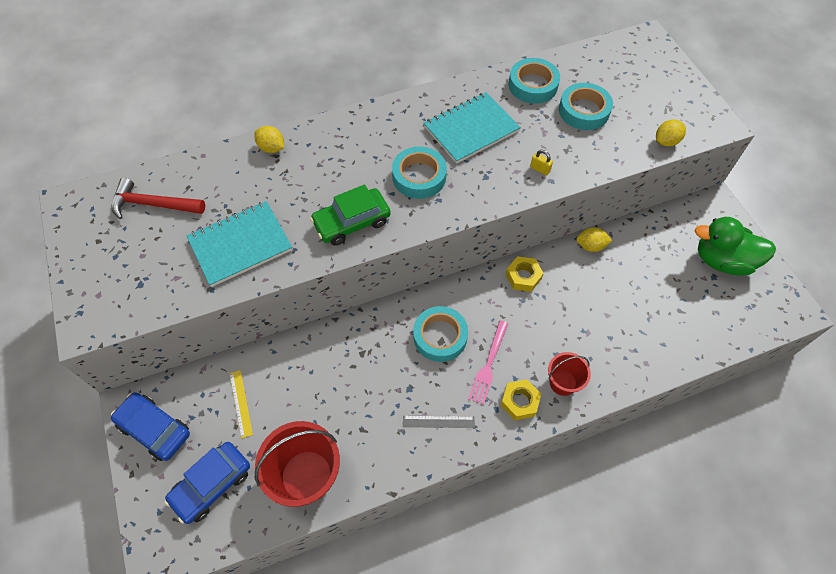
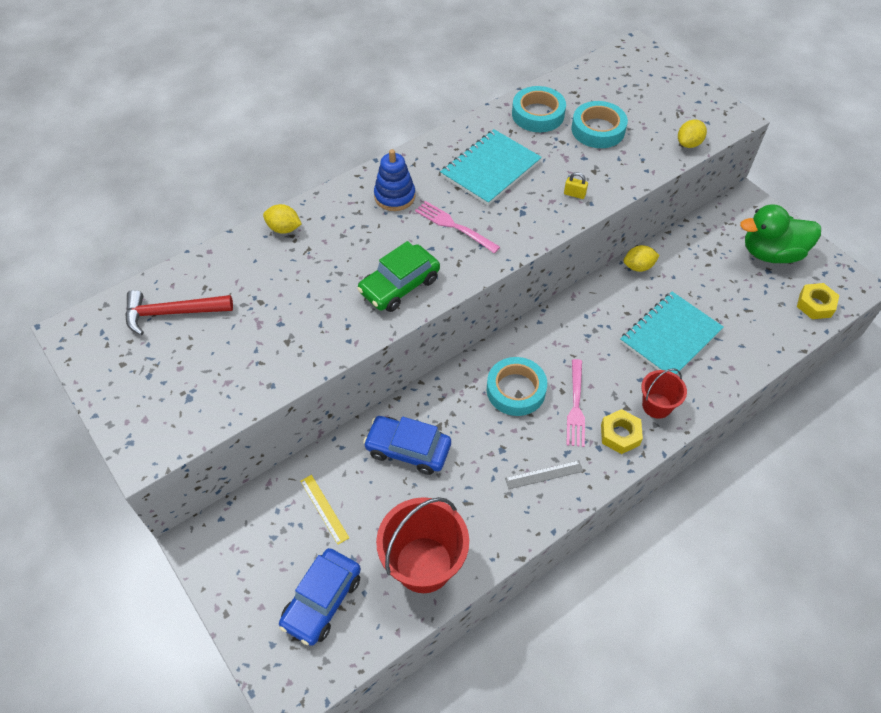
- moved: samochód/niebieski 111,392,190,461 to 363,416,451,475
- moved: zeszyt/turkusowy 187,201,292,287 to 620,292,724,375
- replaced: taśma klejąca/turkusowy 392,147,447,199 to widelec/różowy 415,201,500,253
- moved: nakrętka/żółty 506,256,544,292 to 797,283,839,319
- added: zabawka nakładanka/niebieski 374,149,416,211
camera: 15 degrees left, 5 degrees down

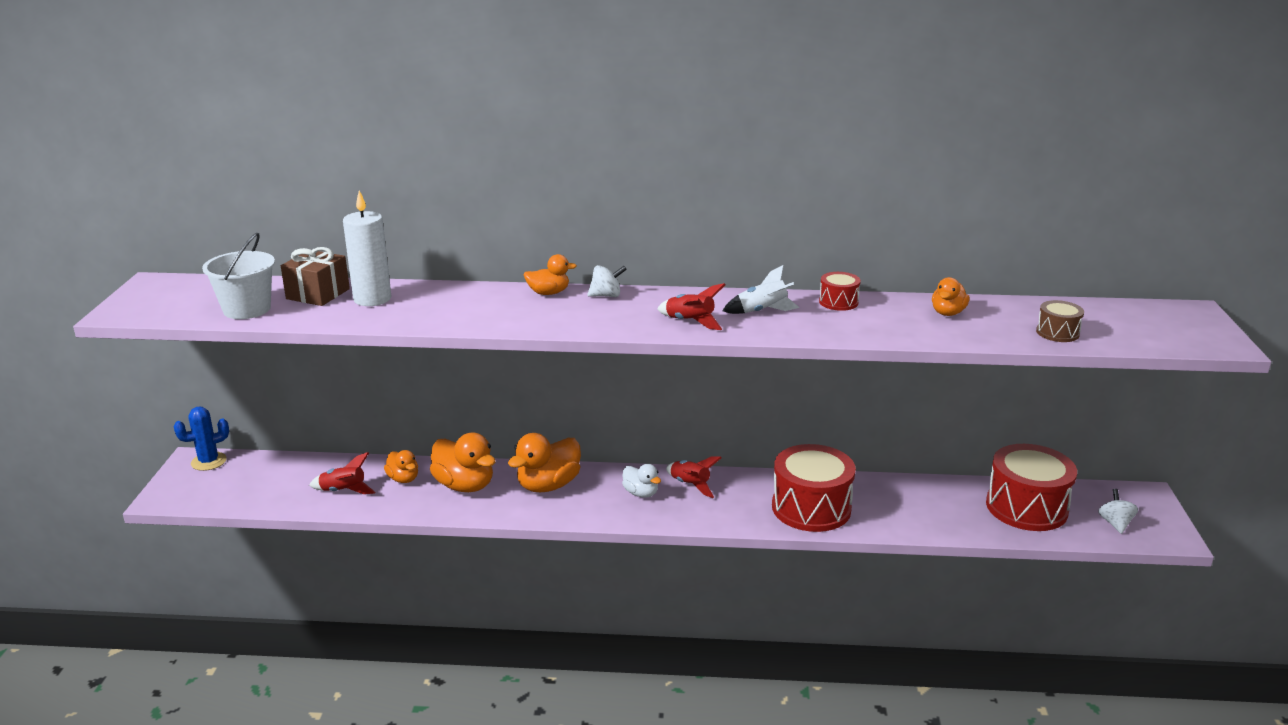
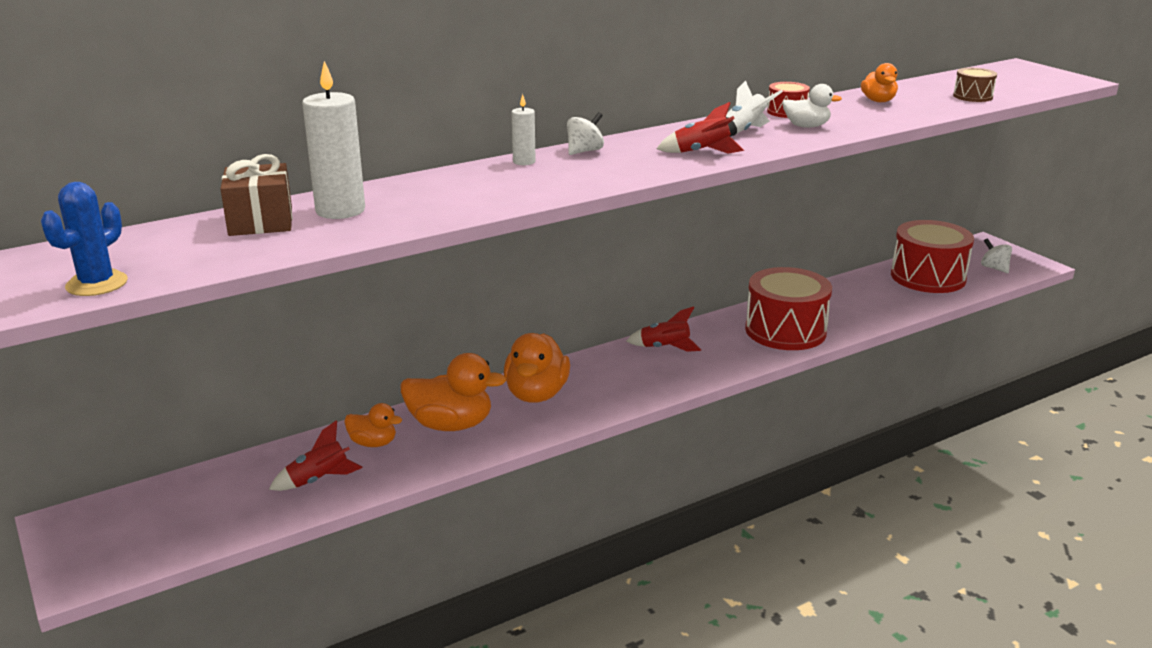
- moved: kaktus/niebieski 174,407,229,471 to 41,182,128,296
- removed: wiadro/biały 202,233,275,319
- replaced: kaczka/pomarańczowy 524,254,577,295 to świeca/biały 512,94,536,165
- moved: kaczka/biały 622,464,661,498 to 782,84,842,128
camera: 35 degrees left, 0 degrees up

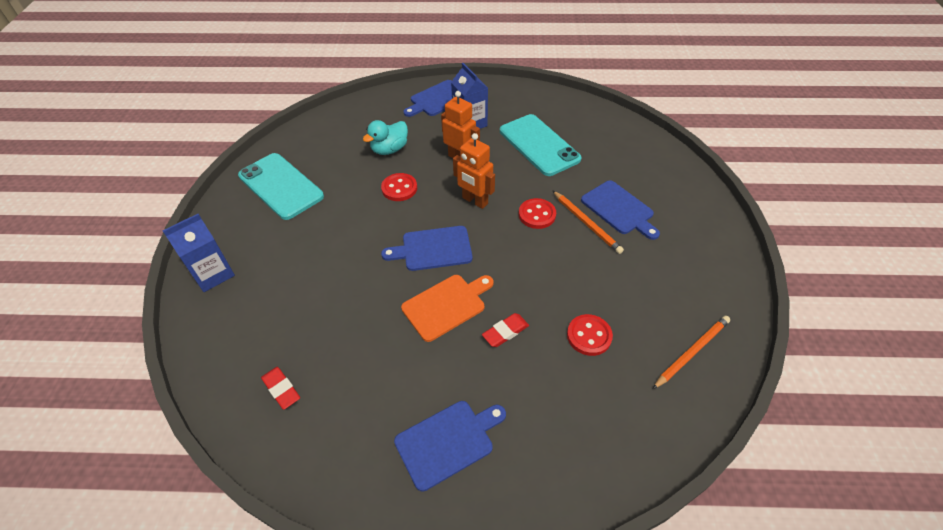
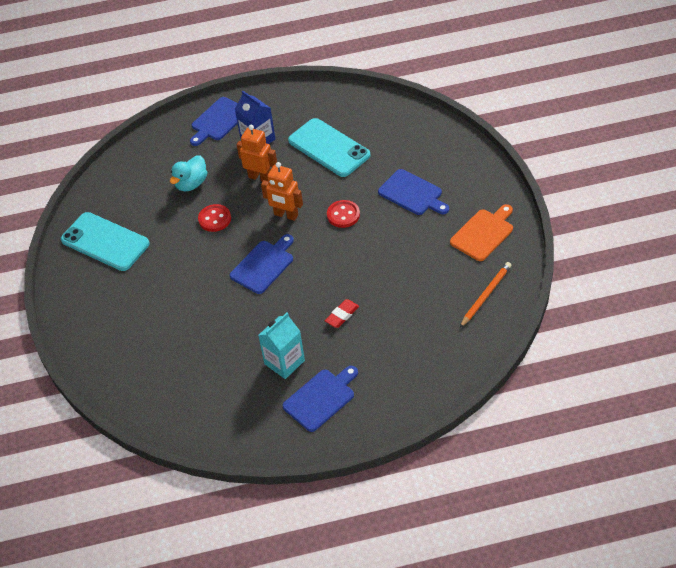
- removed: karton mleka/niebieski 162,214,235,292
- removed: gumka do mazania/czerwony 261,367,300,410
- turned: deska do krojenia/niebieski 381,226,473,271 = 230,234,294,294 150 degrees clockwise
- moved: deska do krojenia/pomarańczowy 401,275,494,342 to 450,204,513,261
- removed: ołówek/pomarańczowy 553,191,624,254
- removed: guzik/czerwony 567,314,613,356
- added: karton mleka/turkusowy 258,312,305,379
camera: 10 degrees left, 0 degrees up

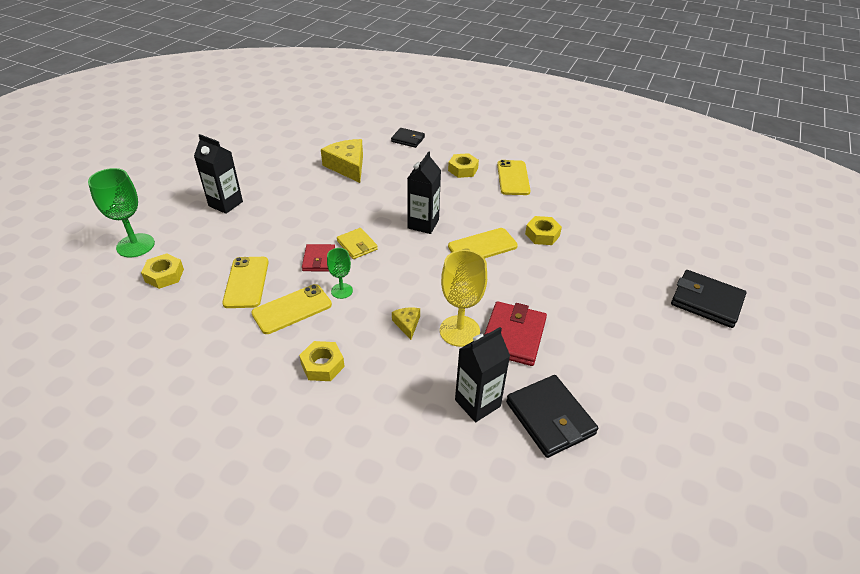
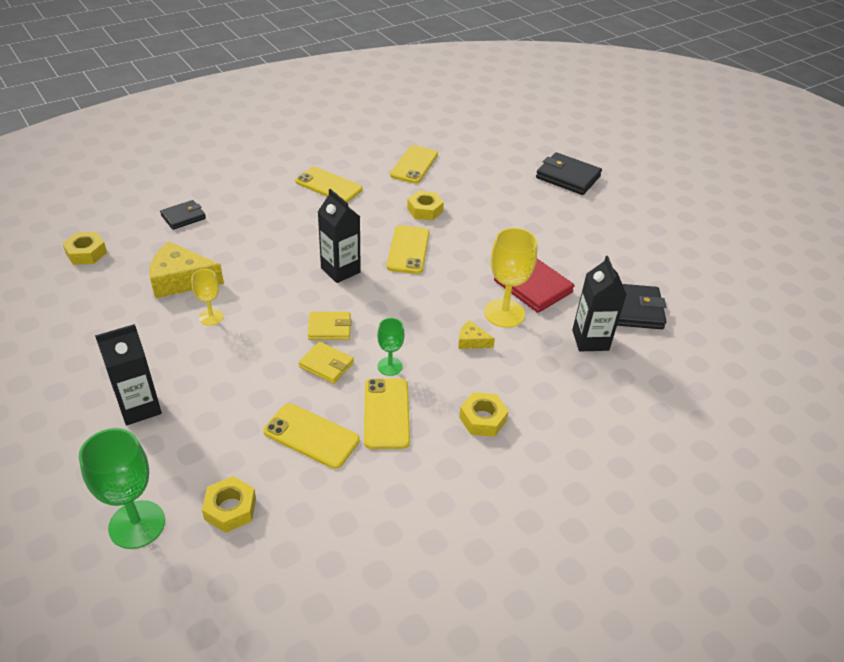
- recoloured: portfel/czerwony 302,244,335,272 to portfel/żółty 299,342,354,384
- moved: nakrętka/żółty 448,153,479,178 to 62,232,107,265
- turned: portfel/czarny 671,270,746,328 = 536,152,602,195 60 degrees clockwise
- added: kielich/żółty 191,269,224,326
- added: telefon/żółty 390,145,438,184
camera: 60 degrees left, 0 degrees up

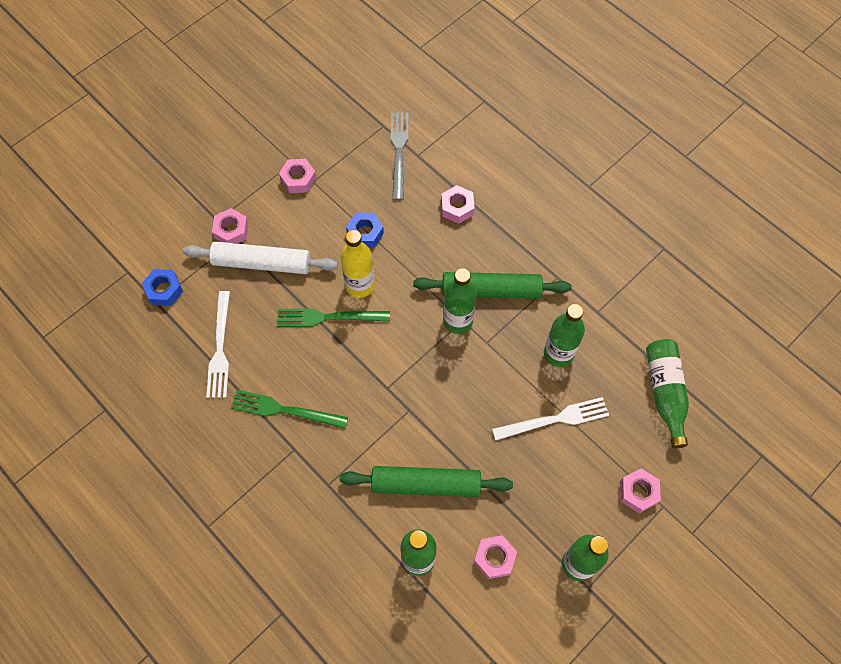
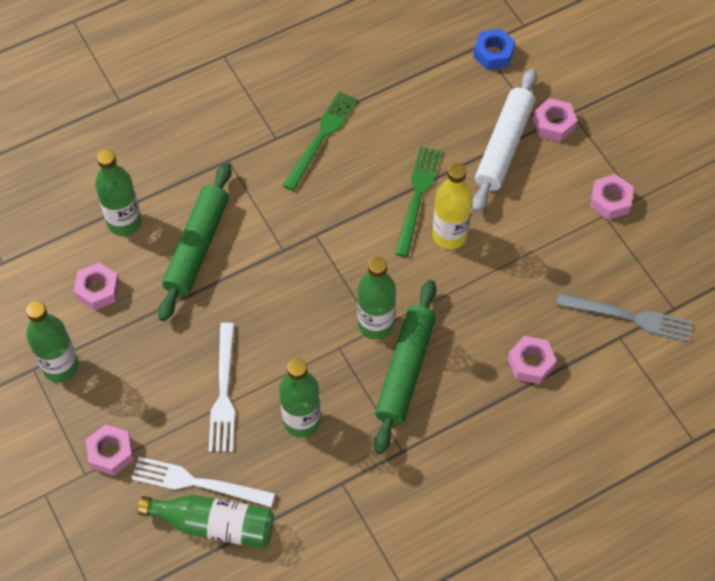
- moved: widelec/biały 206,291,230,398 to 131,457,275,507
- removed: nakrętka/niebieski 346,213,384,248
camera: 105 degrees right, 5 degrees down

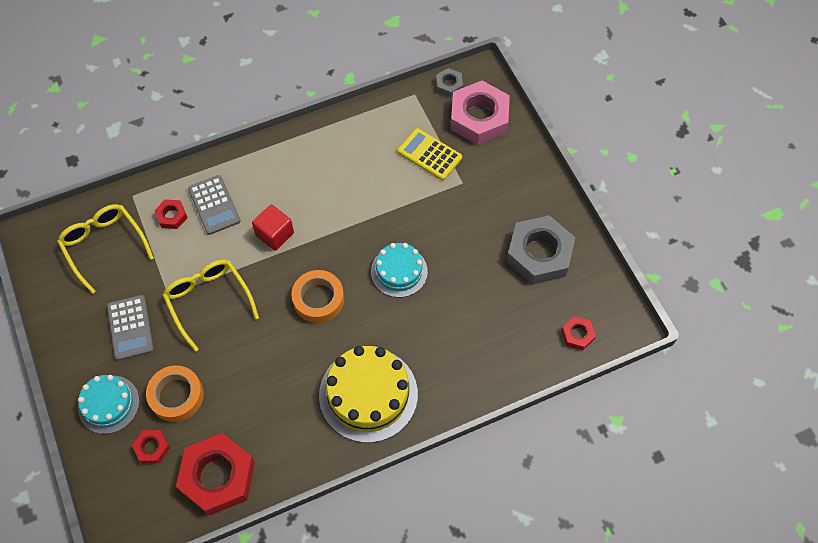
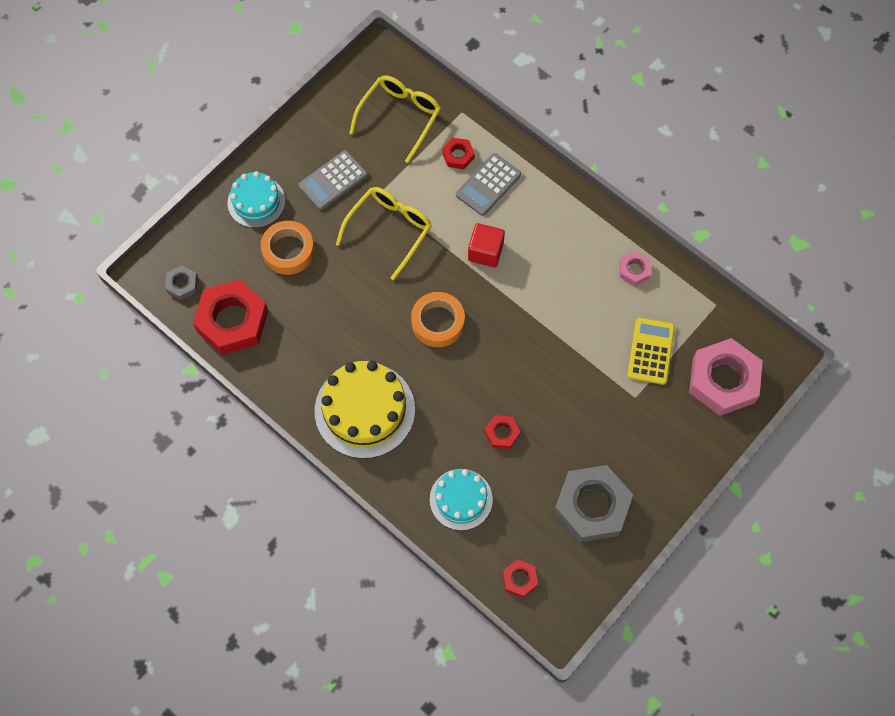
- moved: nakrętka/czerwony 132,430,170,463 to 484,415,520,449
- moved: tort/turkusowy 371,243,428,298 to 430,469,493,530
- moved: nakrętka/szary 436,68,463,97 to 165,265,198,300
- added: nakrętka/różowy 620,251,651,286
camera: 65 degrees right, 5 degrees up

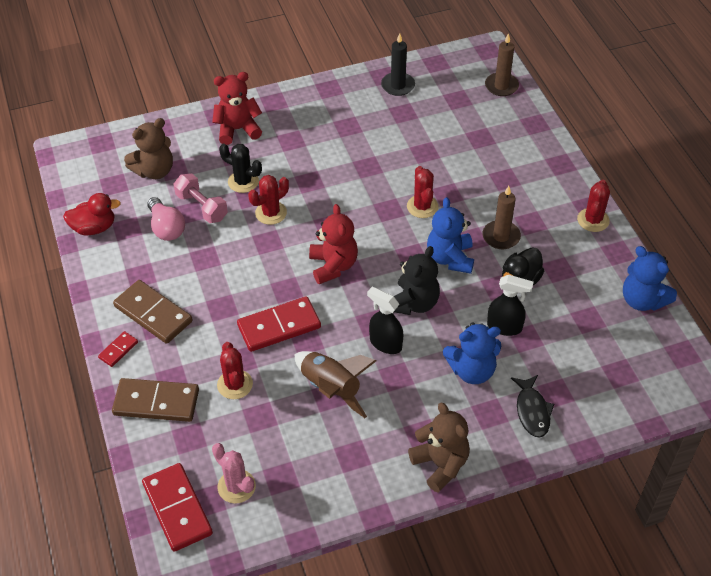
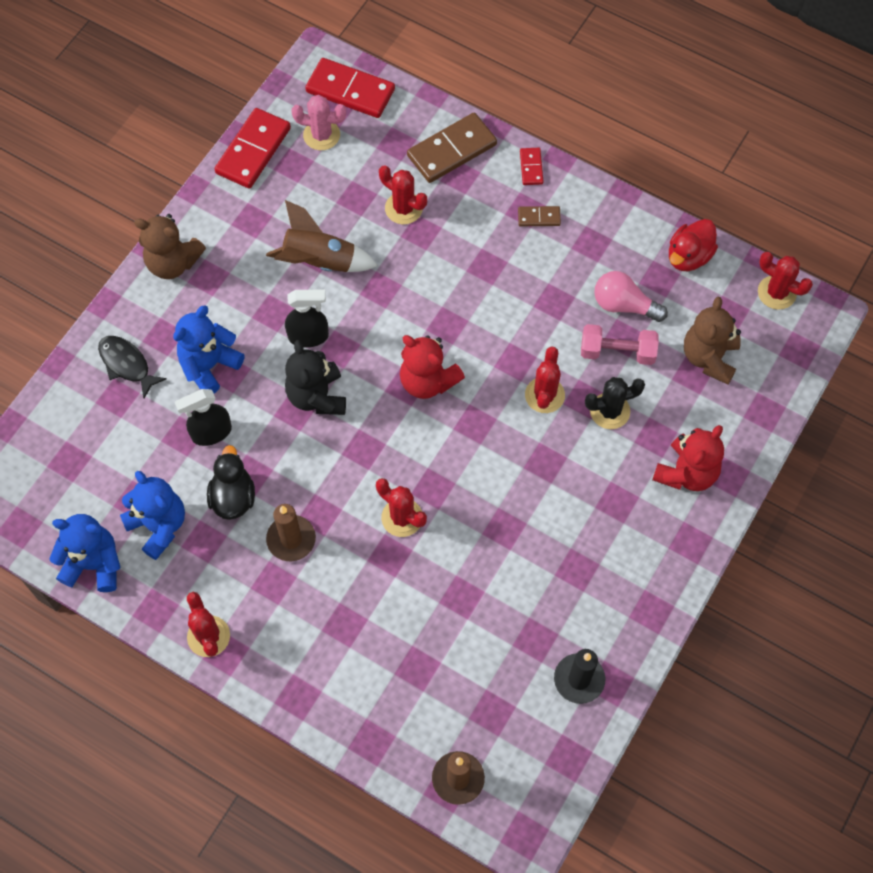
- resized: kostka domina/brązowy 113,280,193,344 = 518,206,561,226 x0.49
- moved: kostka domina/czerwony 237,296,321,352 to 215,108,291,189
- moved: miś/niebieski 427,197,474,274 to 120,471,185,560
- added: kaktus/czerwony 758,252,813,310
camera: 140 degrees right, 15 degrees up

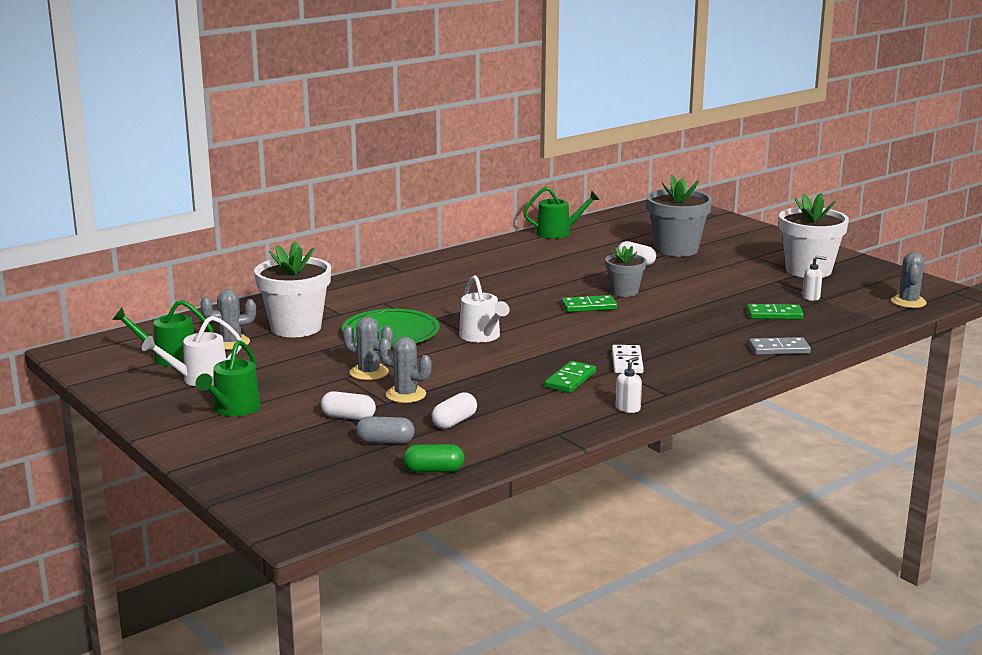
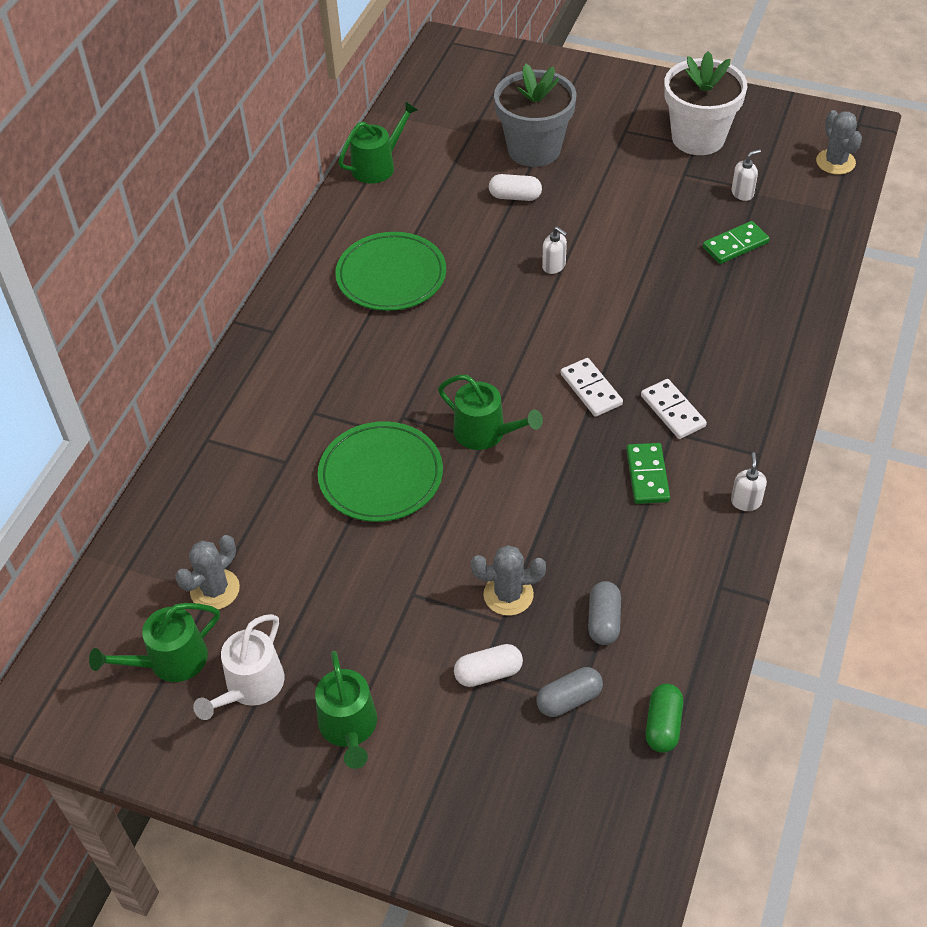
- removed: doniczka/biały 254,241,331,337
- removed: kaktus/szary 343,316,393,380
- turned: kapsułka/zielony 403,444,465,473 = 646,684,683,753 45 degrees counterclockwise
- recoloured: kapsułka/biały 432,392,477,429 to kapsułka/szary 588,581,621,645
- recoloured: konewka/biały 459,275,510,343 to konewka/zielony 438,375,543,450
- removed: kostka domina/zielony 562,295,617,312
- replaced: doniczka/szary 605,246,647,297 to dozownik mydła/biały 542,226,567,274
- removed: kostka domina/szary 749,337,811,355
- added: talerz/zielony 335,232,446,311
- added: kostka domina/biały 561,358,623,417
camera: 30 degrees left, 30 degrees up

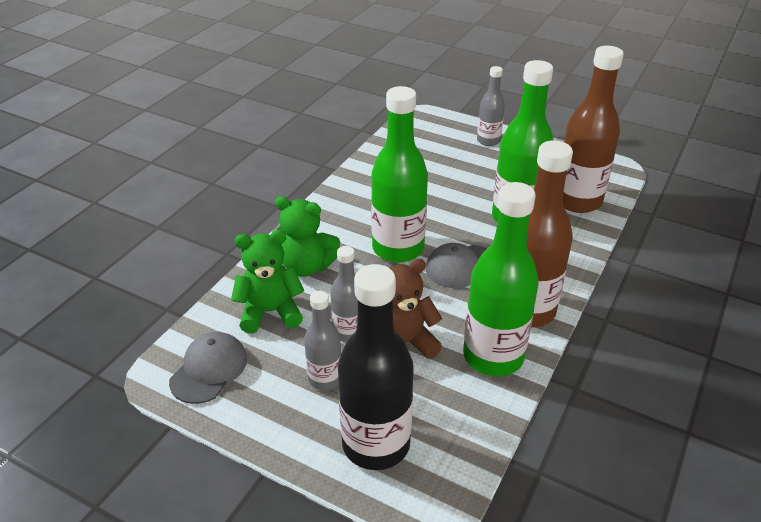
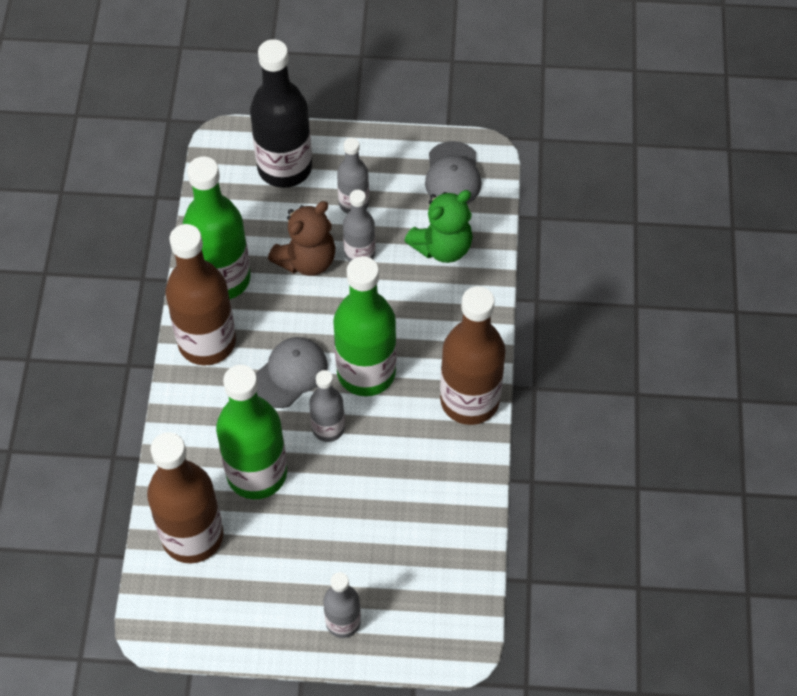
- removed: miś/zielony 275,196,340,277
- added: butelka/szary 309,370,345,442
- added: butelka/brązowy 440,286,506,425
camera: 155 degrees right, 20 degrees up

